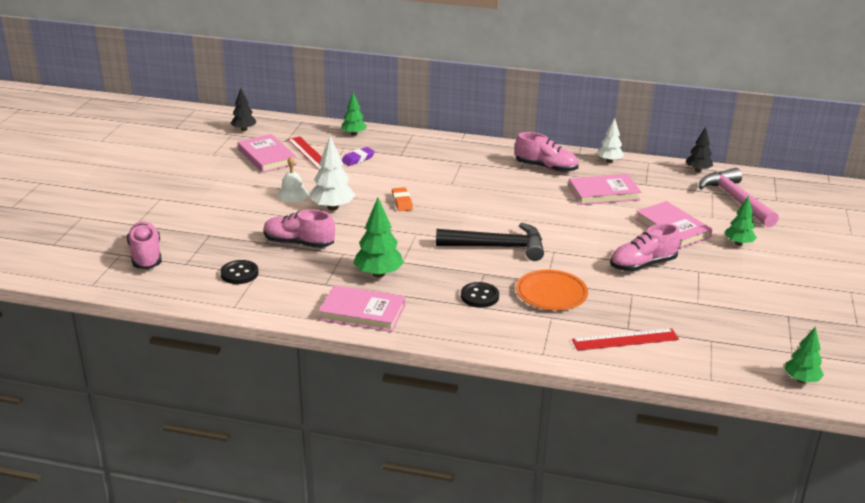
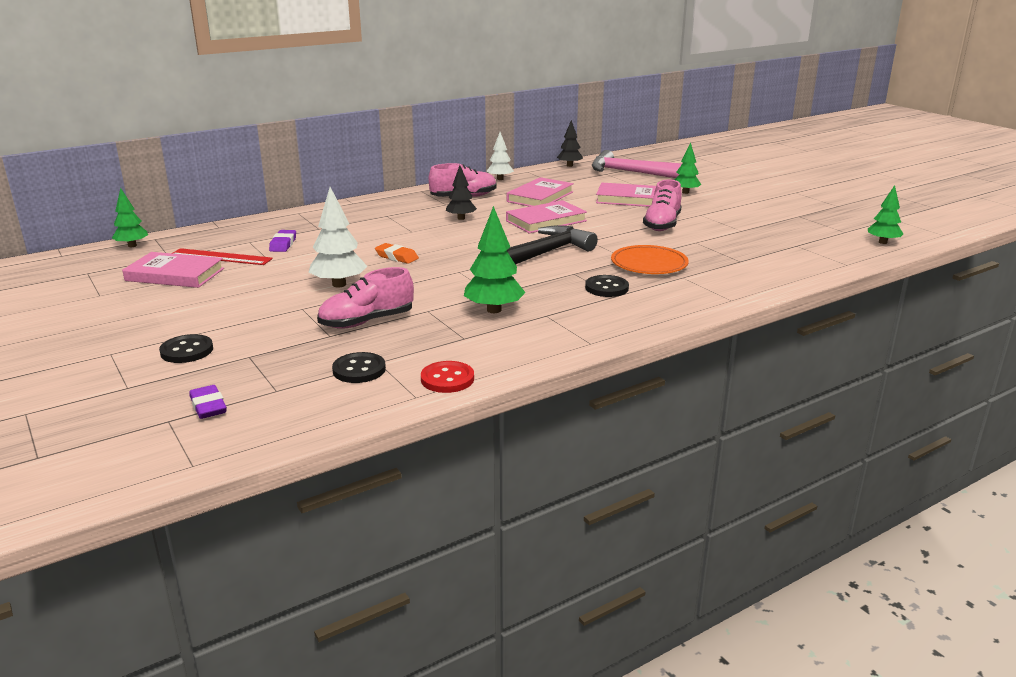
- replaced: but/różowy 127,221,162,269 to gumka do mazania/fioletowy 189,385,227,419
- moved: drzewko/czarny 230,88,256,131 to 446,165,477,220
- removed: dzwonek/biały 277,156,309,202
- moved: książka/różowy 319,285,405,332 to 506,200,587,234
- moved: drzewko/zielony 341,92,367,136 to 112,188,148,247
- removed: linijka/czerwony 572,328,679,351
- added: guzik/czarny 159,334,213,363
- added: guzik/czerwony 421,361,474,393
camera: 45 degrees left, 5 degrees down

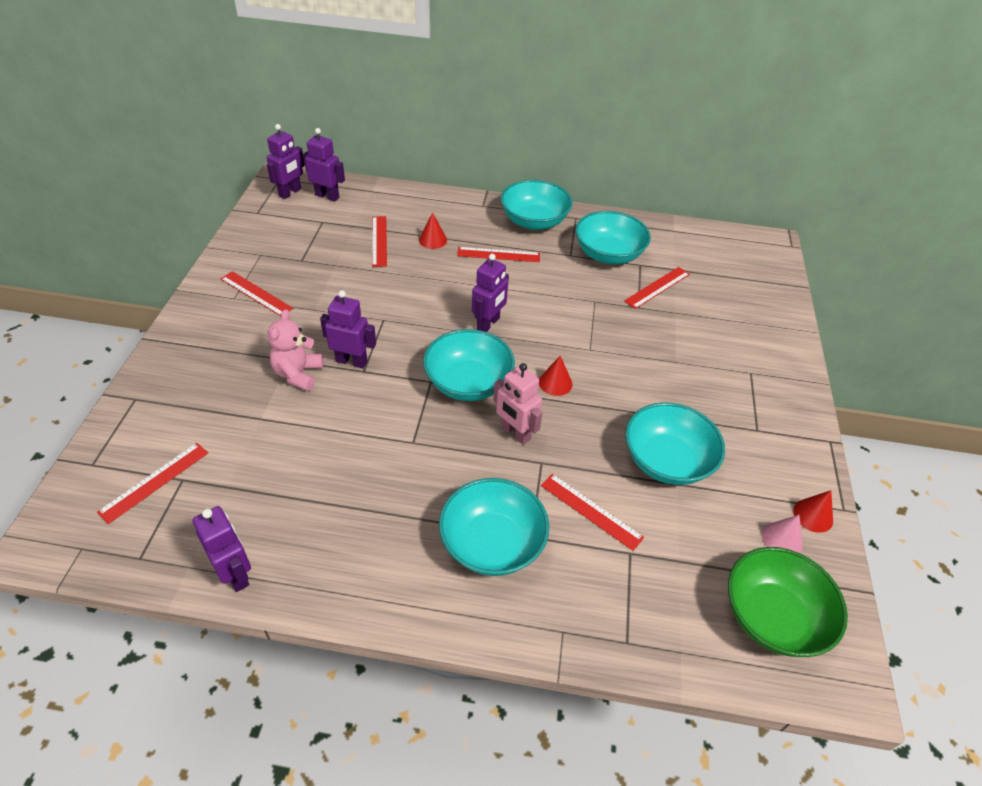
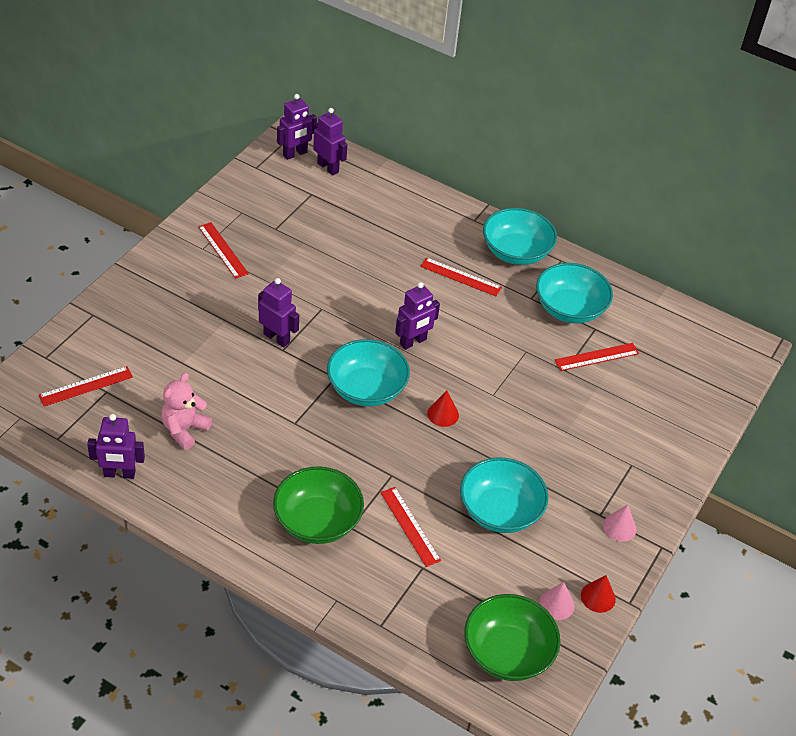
- turned: robot/fioletowy 193,506,251,592 = 87,414,145,479 105 degrees clockwise
- moved: miś/różowy 267,309,323,391 to 161,373,212,450
- removed: linijka/czerwony 372,216,387,267
- removed: stożek/czerwony 419,212,447,249
- recoloured: miska/turkusowy 439,478,549,576 to miska/zielony 273,466,364,544
- removed: robot/różowy 493,363,543,445
- added: stożek/różowy 603,505,636,542
camera: 20 degrees right, 0 degrees up

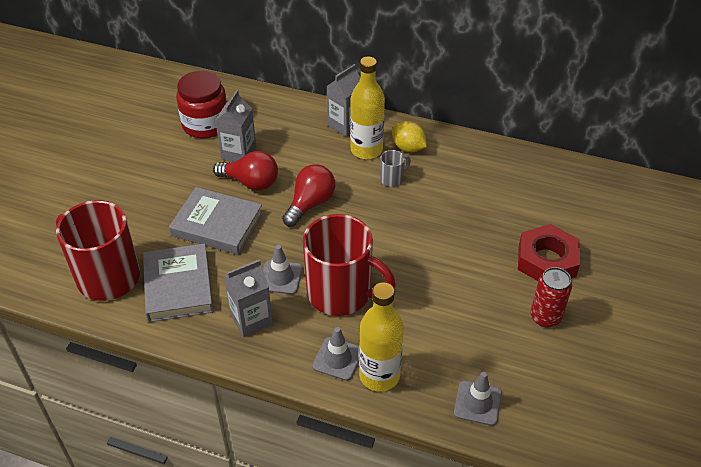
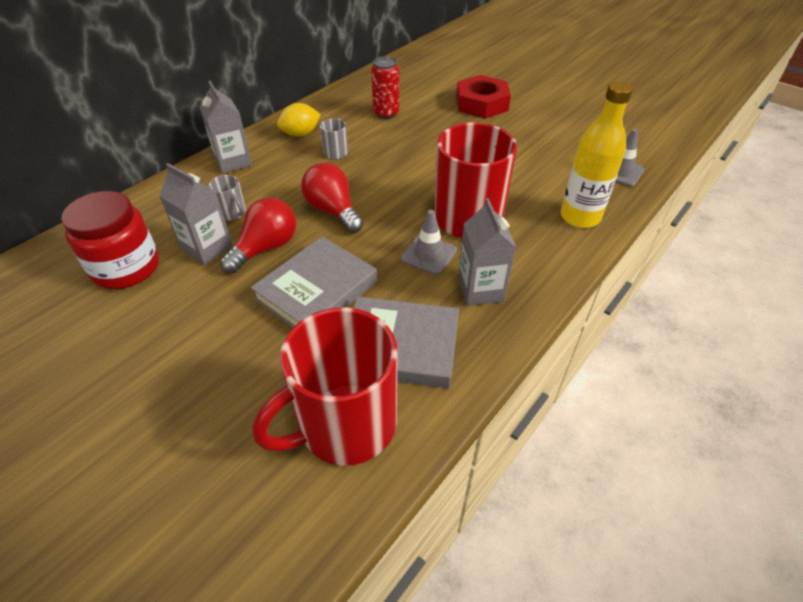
- removed: pachołek/szary 312,327,359,381
- removed: butelka/żółty 350,56,385,159
- moved: puszka/czerwony 531,267,572,328 to 371,56,400,119
- added: kubek/szary 208,175,246,220
camera: 70 degrees left, 0 degrees up

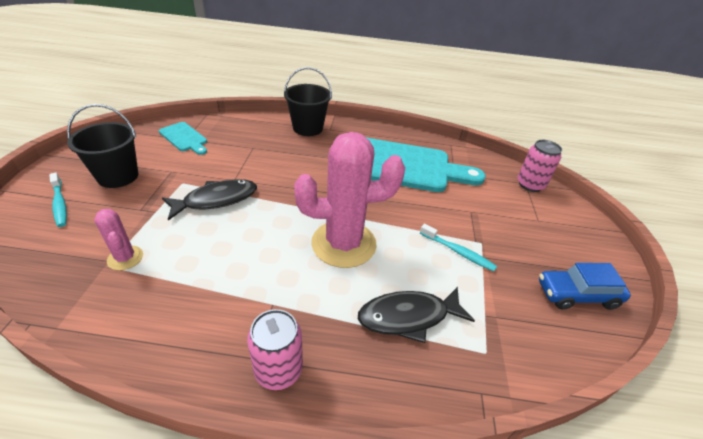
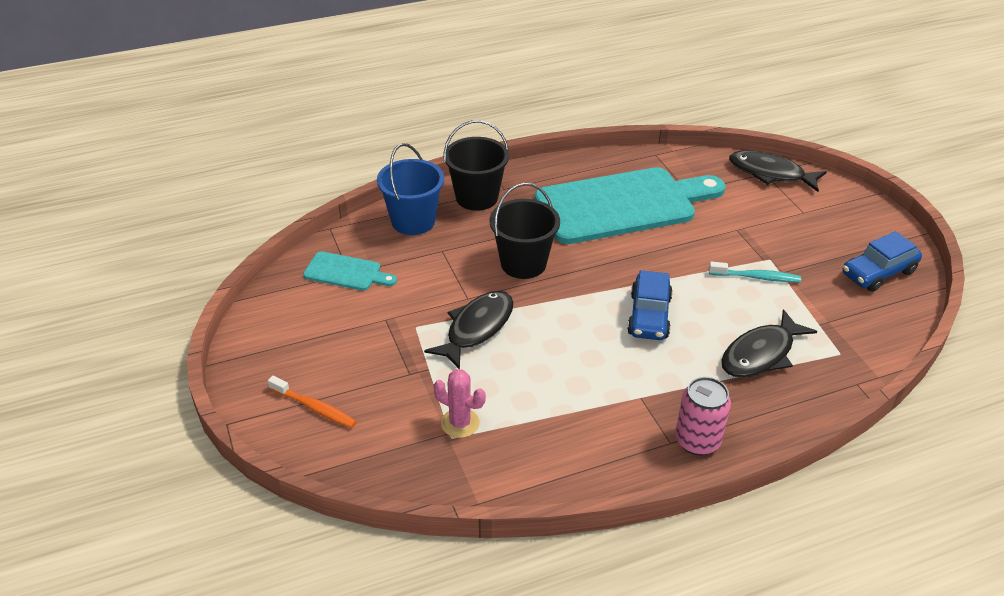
- recoloured: szczoteczka do zębów/turkusowy 49,173,67,227 to szczoteczka do zębów/pomarańczowy 268,376,357,428
- moved: wiadro/czarny 67,104,138,188 to 490,183,560,279
- replaced: kaktus/różowy 294,132,405,268 to samochód/niebieski 627,270,673,340
- replaced: puszka/różowy 518,140,562,192 to ryba/czarny 729,151,827,192
- added: wiadro/niebieski 377,143,444,235
camera: 25 degrees left, 0 degrees up

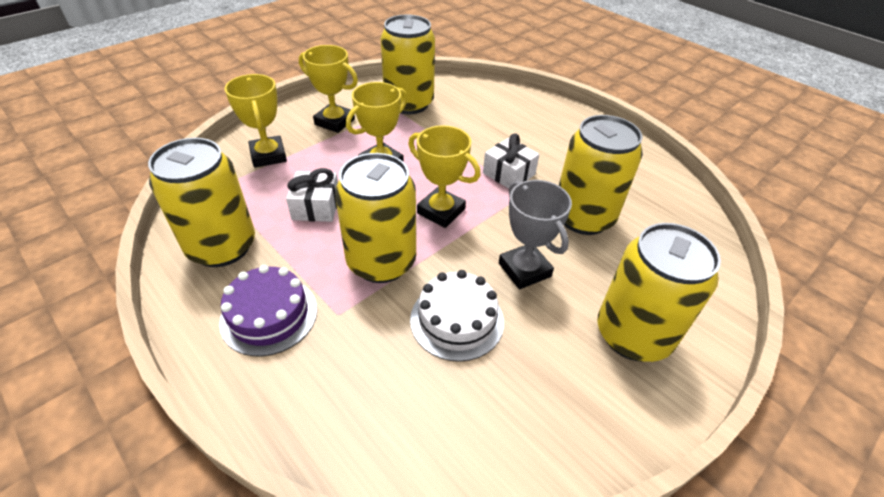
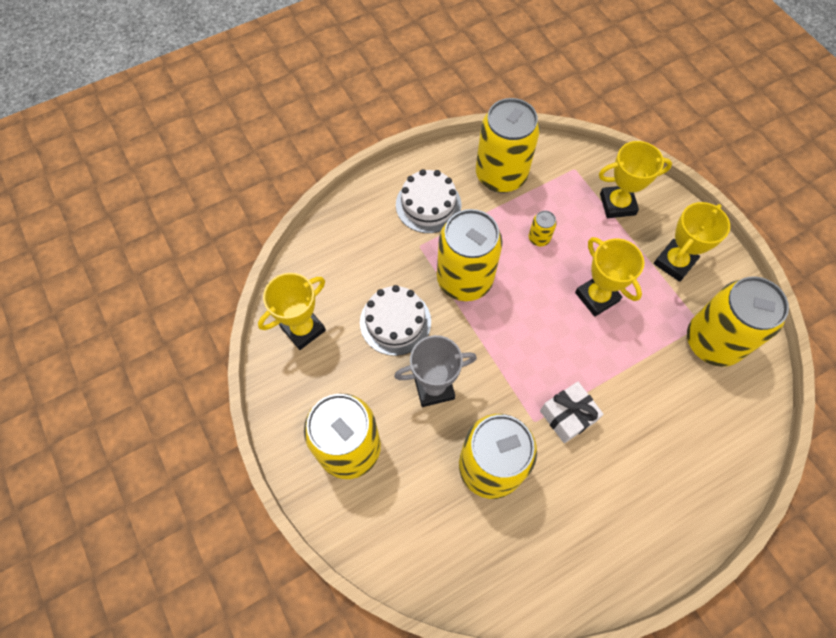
- recoloured: tort/fioletowy 219,265,317,356 to tort/biały 396,169,461,233
- replaced: prezent/biały 286,168,338,222 to puszka/żółty 529,211,557,246
- moved: puchar/żółty 408,125,481,228 to 258,273,326,350
camera: 105 degrees right, 20 degrees up

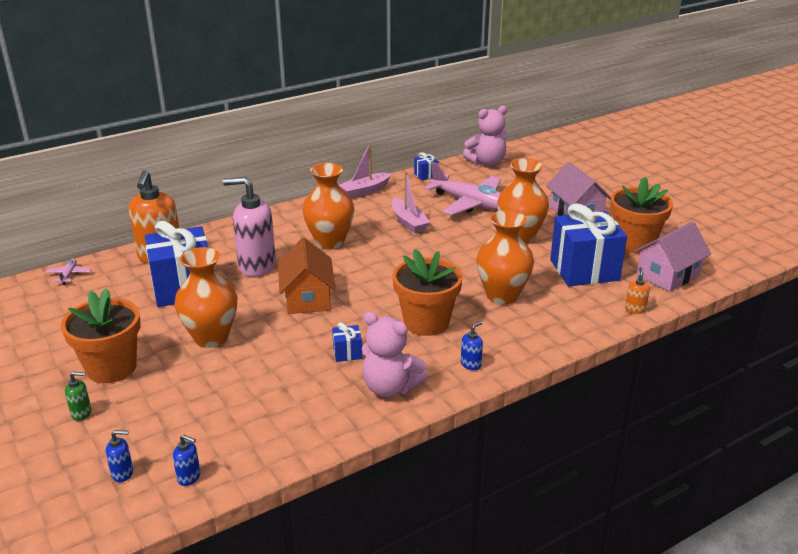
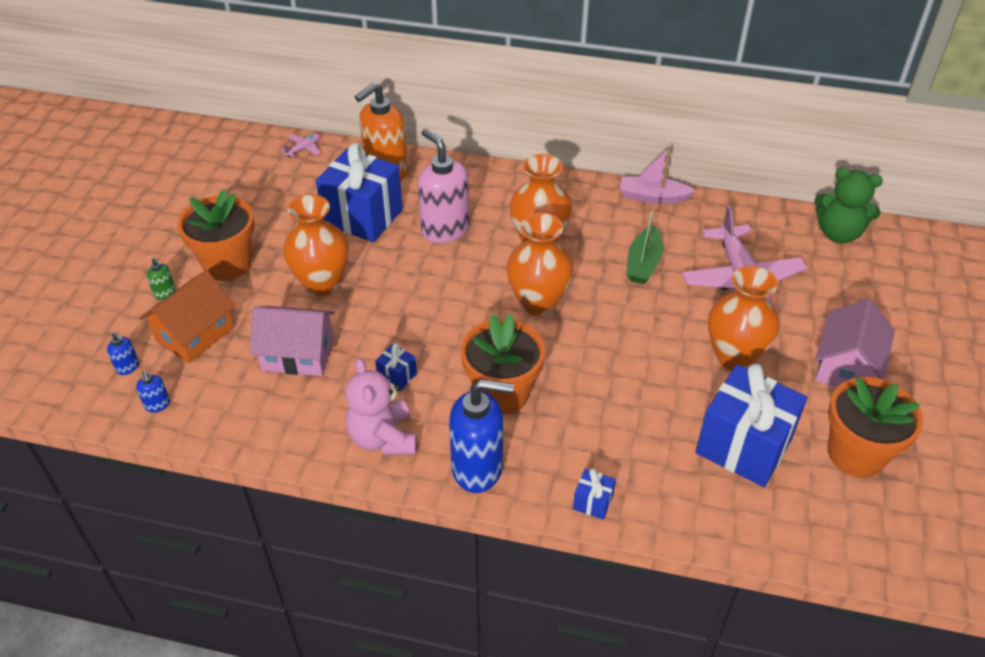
- moved: domek/pomarańczowy 278,238,336,314 to 140,270,236,363
- recoloured: łódka/różowy 391,172,430,233 to łódka/zielony 626,206,663,284
- moved: prezent/niebieski 414,152,439,181 to 573,468,616,520
- resized: dozownik mydła/niebieski 461,321,483,370 = 449,379,514,493 x2.37
- recoloured: miś/różowy 463,106,507,166 to miś/zielony 814,167,883,243
- moved: wazon/pomarańczowy 476,210,534,305 to 507,213,573,316
- removed: dozownik mydła/pomarańczowy 625,267,650,314
- moved: domek/różowy 634,222,711,292 to 250,306,335,376
camera: 45 degrees right, 15 degrees up

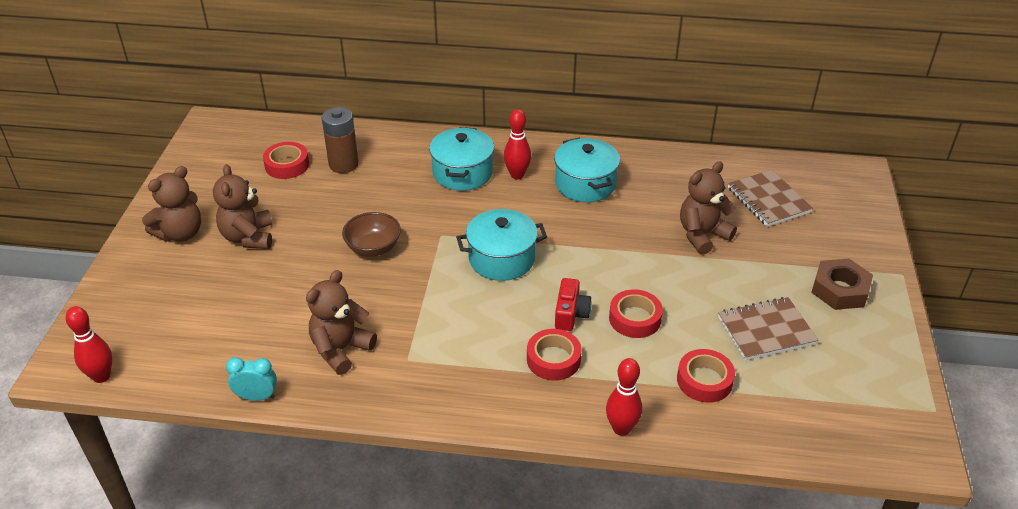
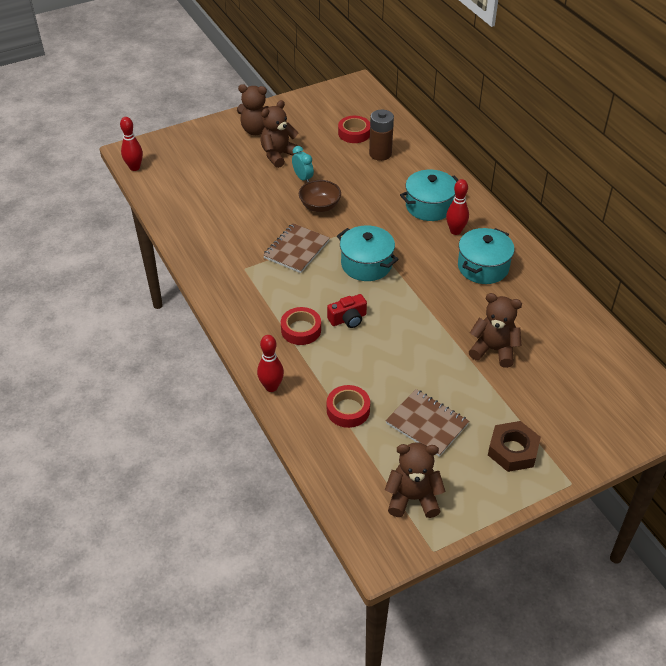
- moved: budzik/turkusowy 226,357,277,401 to 292,146,314,182
- moved: miś/brązowy 306,270,377,375 to 385,442,446,518
- removed: taśma klejąca/czerwony 609,289,663,338
- moved: zeszyt/brązowy 728,170,813,227 to 263,223,330,273
camera: 55 degrees right, 5 degrees up

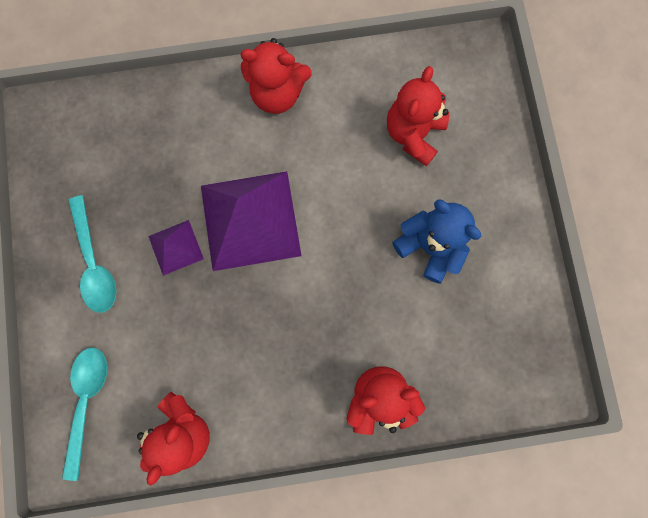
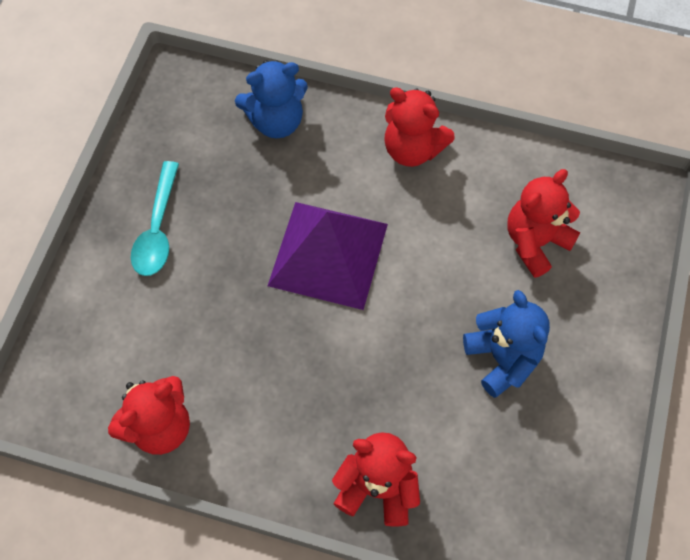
- removed: łyżka/turkusowy 62,348,107,481
- removed: piramida/fioletowy 148,220,204,276
- added: miś/niebieski 235,60,308,138
camera: 25 degrees right, 15 degrees down

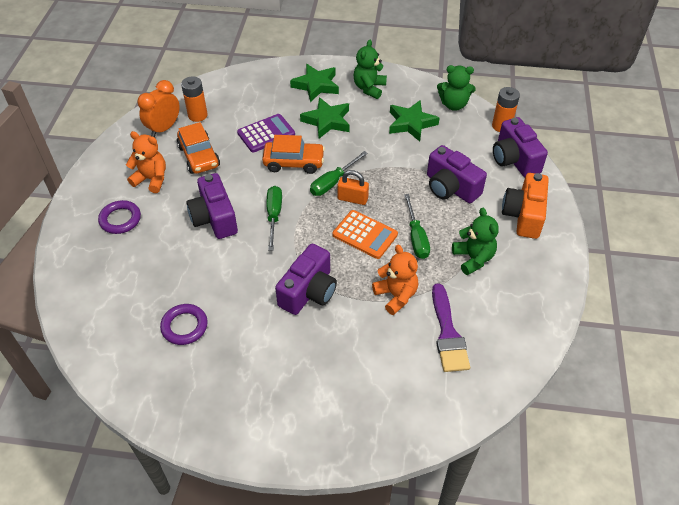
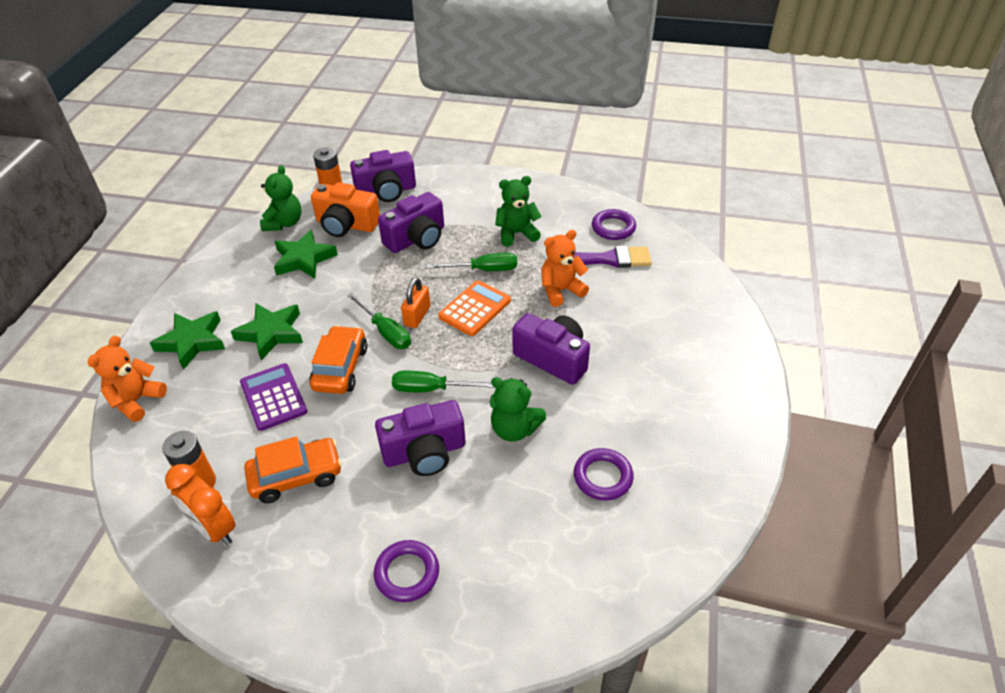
- moved: miś/pomarańczowy 126,131,166,193 to 88,336,167,422
- moved: miś/zielony 353,40,387,99 to 490,377,546,442
- moved: aparat fotograficzny/pomarańczowy 502,173,549,239 to 311,182,380,237
- added: pierścień/fioletowy 592,209,636,240
camera: 85 degrees left, 5 degrees down

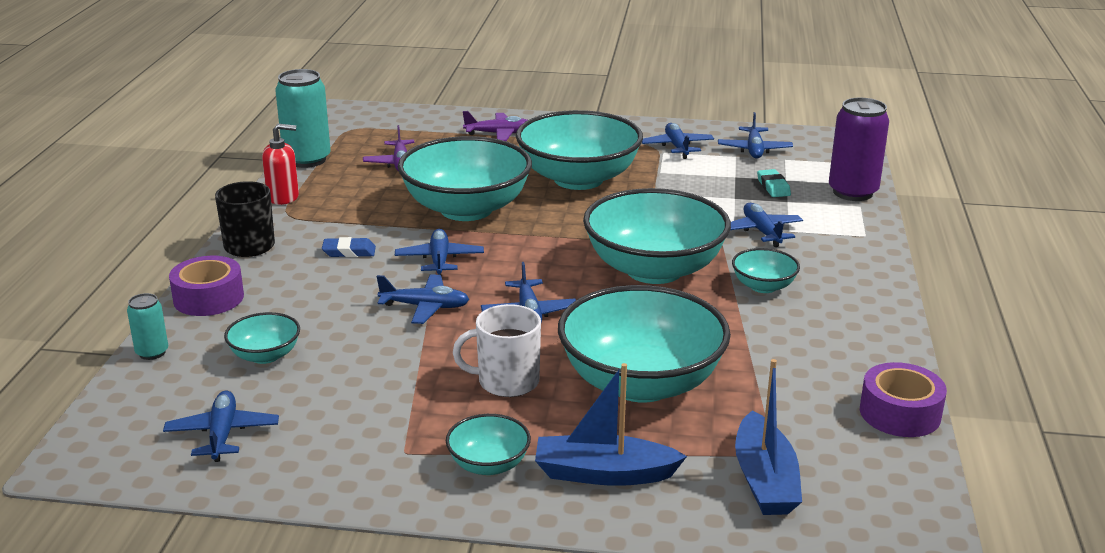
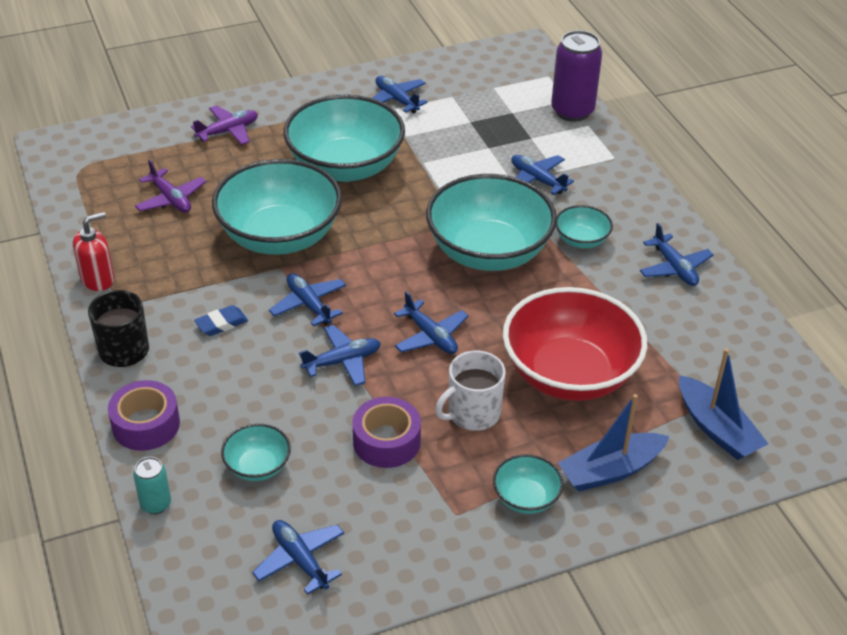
- removed: puszka/turkusowy 275,69,331,168
- recoloured: miska/turkusowy 558,285,731,403 to miska/czerwony 503,287,647,401
- moved: samolot/niebieski 718,112,793,159 to 640,223,713,286
- removed: gumka do mazania/turkusowy 757,169,791,197
- moved: taśma klejąca/fioletowy 860,362,947,437 to 353,397,421,468
camera: 30 degrees left, 15 degrees up

